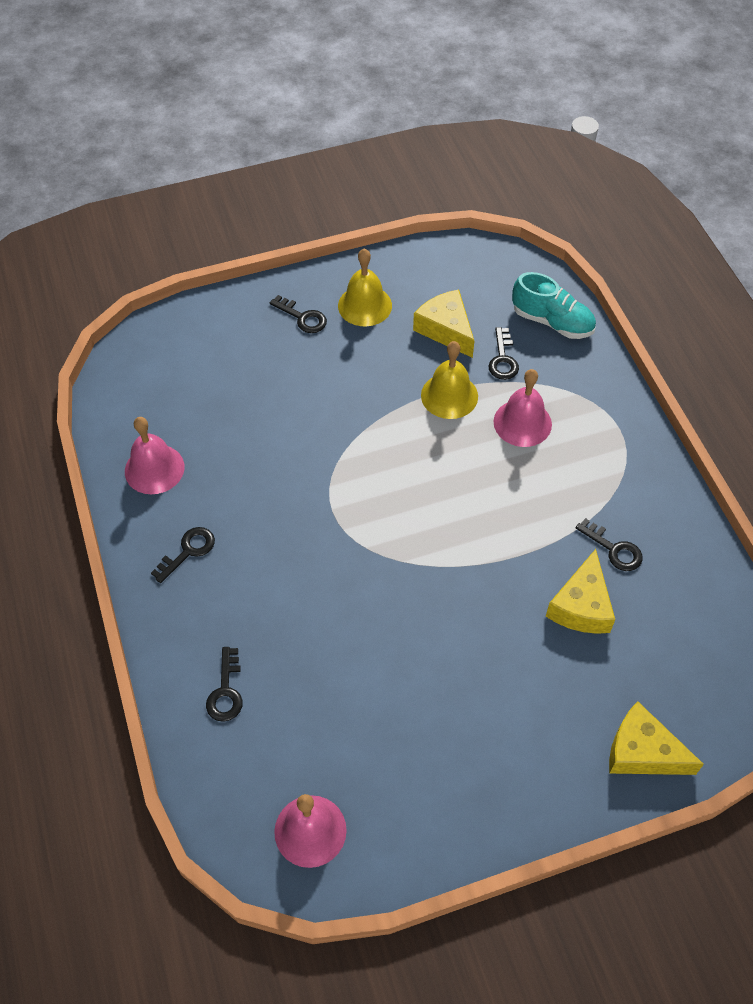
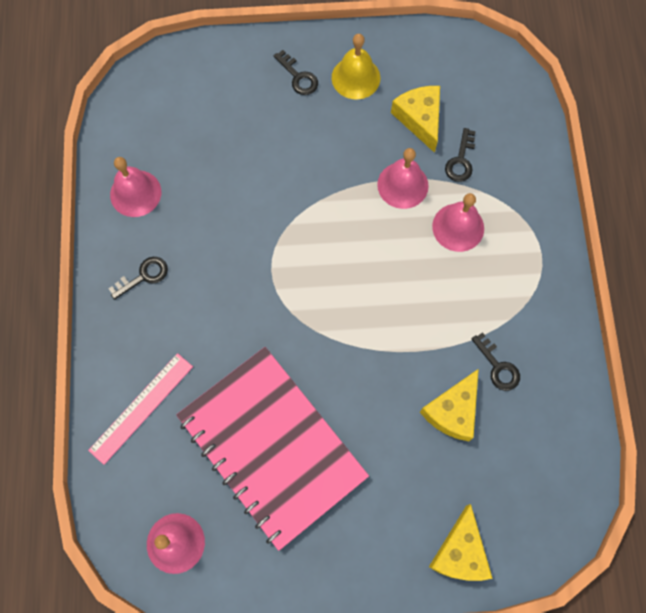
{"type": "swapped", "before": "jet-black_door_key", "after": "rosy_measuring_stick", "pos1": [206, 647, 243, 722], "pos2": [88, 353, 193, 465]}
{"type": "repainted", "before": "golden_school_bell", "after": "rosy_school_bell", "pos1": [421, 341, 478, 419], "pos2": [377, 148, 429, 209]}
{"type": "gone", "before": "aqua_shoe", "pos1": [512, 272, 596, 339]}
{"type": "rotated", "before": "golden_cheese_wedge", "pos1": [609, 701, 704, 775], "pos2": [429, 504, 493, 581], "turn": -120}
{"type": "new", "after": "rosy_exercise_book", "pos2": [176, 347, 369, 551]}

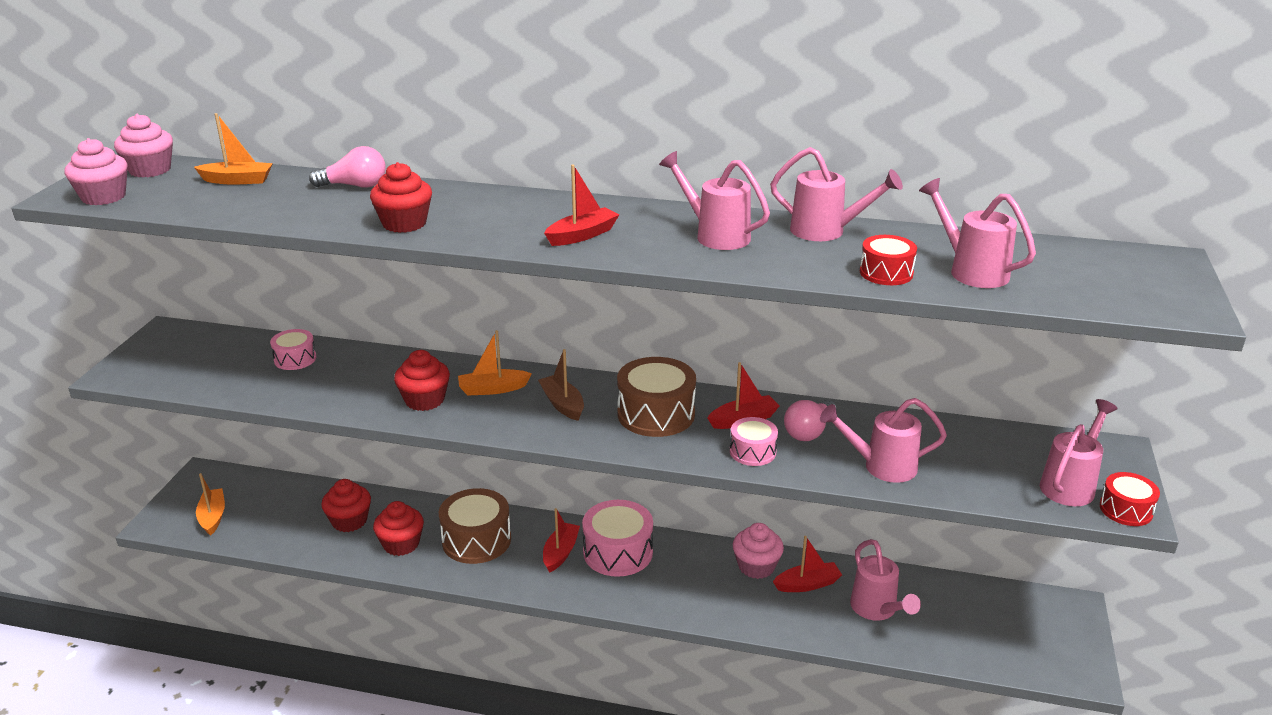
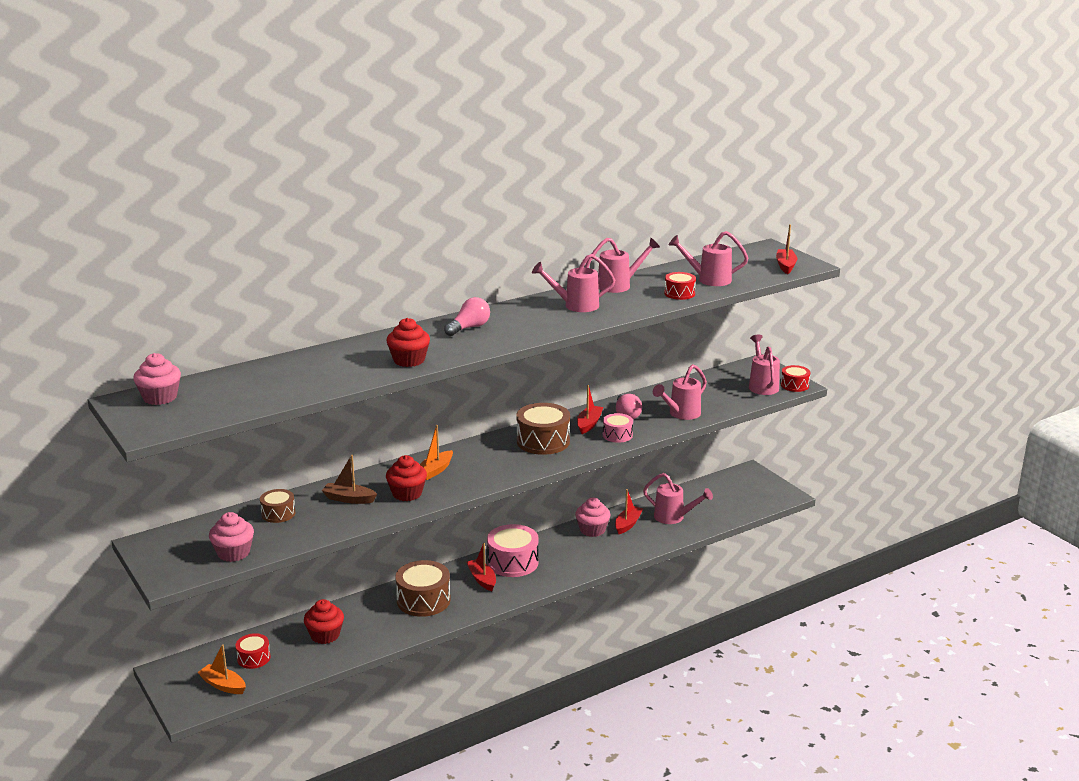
{"type": "shifted", "before": "rosy_muffin", "pos1": [65, 138, 127, 205], "pos2": [209, 512, 254, 562]}
{"type": "gone", "before": "orange-coloured_boat", "pos1": [194, 113, 273, 185]}
{"type": "repainted", "before": "rosy_snare_drum", "after": "russet_snare_drum", "pos1": [270, 329, 316, 370], "pos2": [260, 489, 295, 523]}
{"type": "shifted", "before": "rosy_light_bulb", "pos1": [309, 146, 386, 188], "pos2": [444, 297, 490, 336]}
{"type": "gone", "before": "scarlet_muffin", "pos1": [373, 501, 424, 556]}
{"type": "shifted", "before": "russet_boat", "pos1": [538, 349, 584, 421], "pos2": [322, 455, 377, 504]}
{"type": "shifted", "before": "scarlet_boat", "pos1": [544, 165, 619, 246], "pos2": [776, 224, 798, 274]}
{"type": "new", "after": "scarlet_snare_drum", "pos2": [235, 633, 271, 669]}

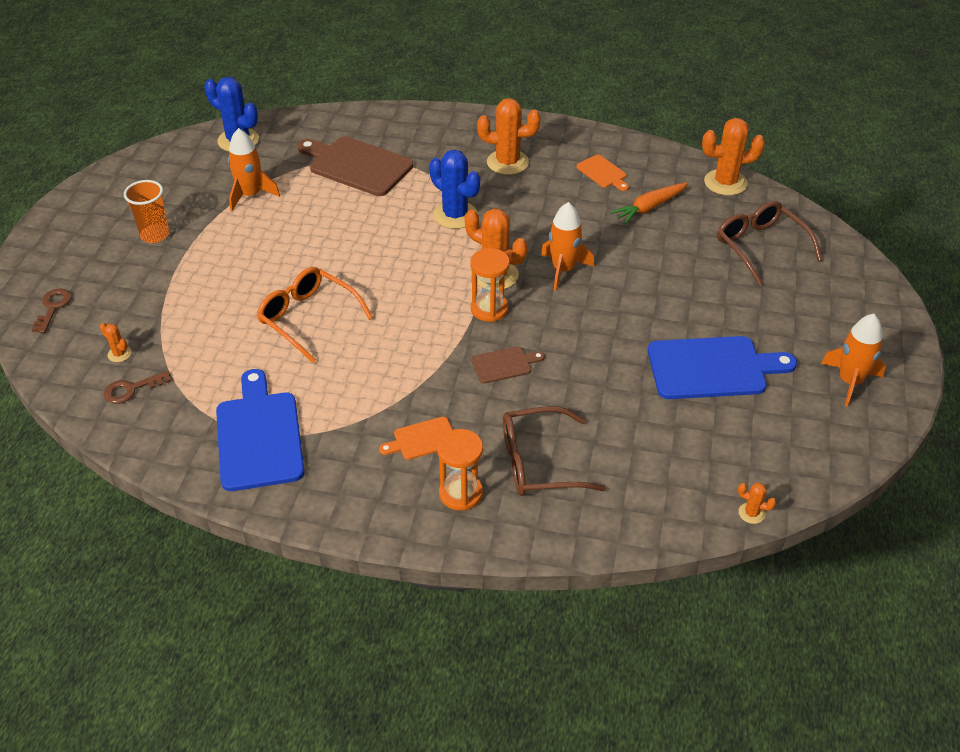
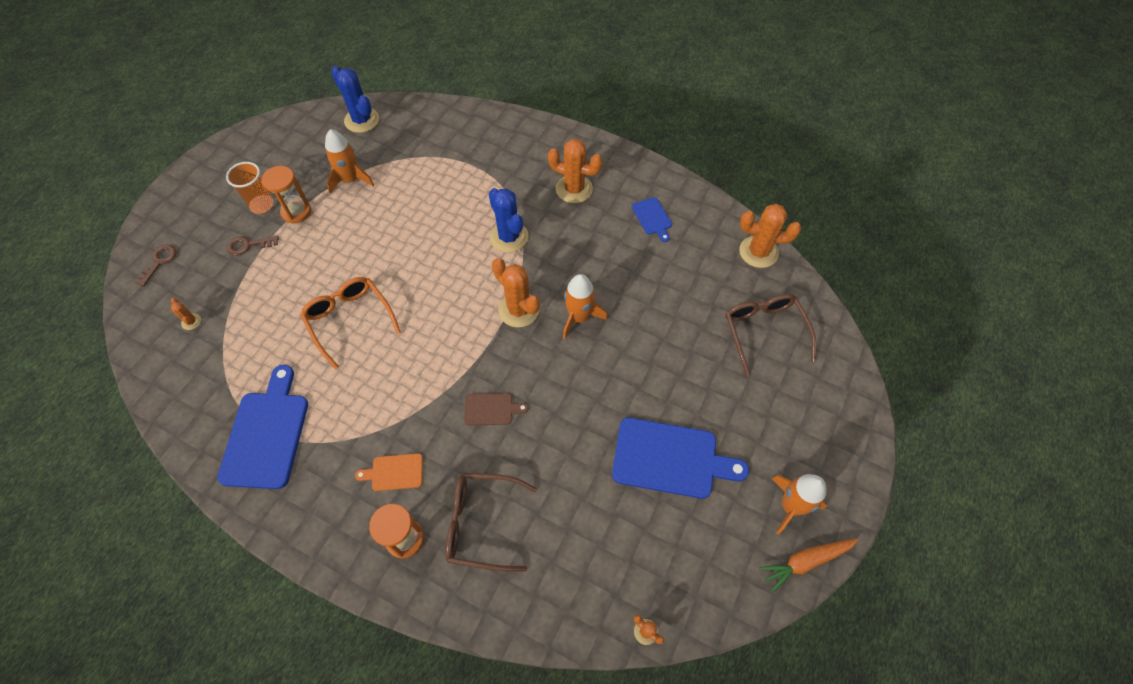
{"type": "shifted", "before": "russet_door_key", "pos1": [104, 371, 171, 404], "pos2": [227, 236, 279, 256]}
{"type": "gone", "before": "russet_bread_board", "pos1": [297, 137, 413, 196]}
{"type": "shifted", "before": "orange-coloured_sand_timer", "pos1": [470, 248, 510, 322], "pos2": [262, 166, 311, 224]}
{"type": "repainted", "before": "orange-coloured_bread_board", "after": "cobalt_bread_board", "pos1": [576, 155, 629, 191], "pos2": [632, 197, 672, 242]}
{"type": "shifted", "before": "orange-coloured_carrot", "pos1": [610, 183, 688, 224], "pos2": [759, 538, 859, 592]}

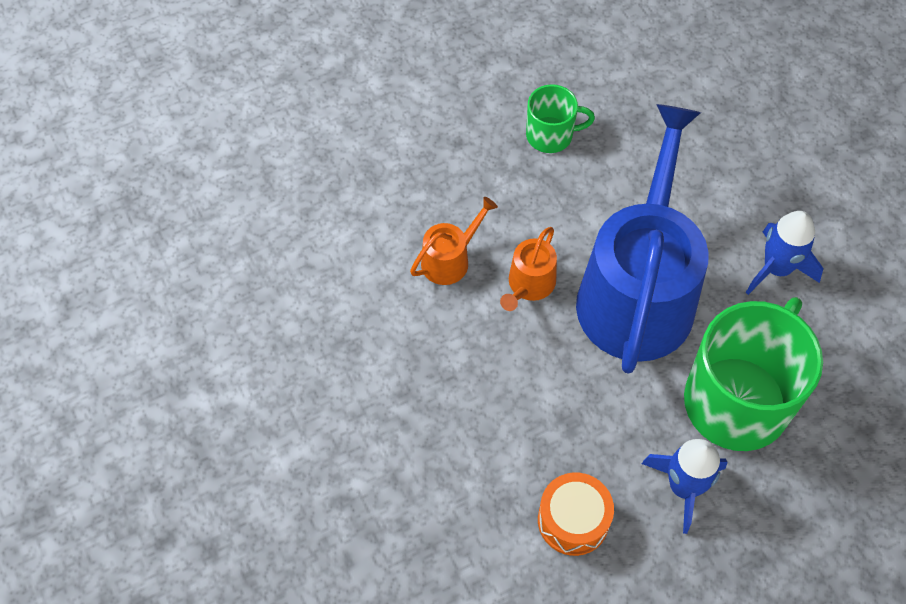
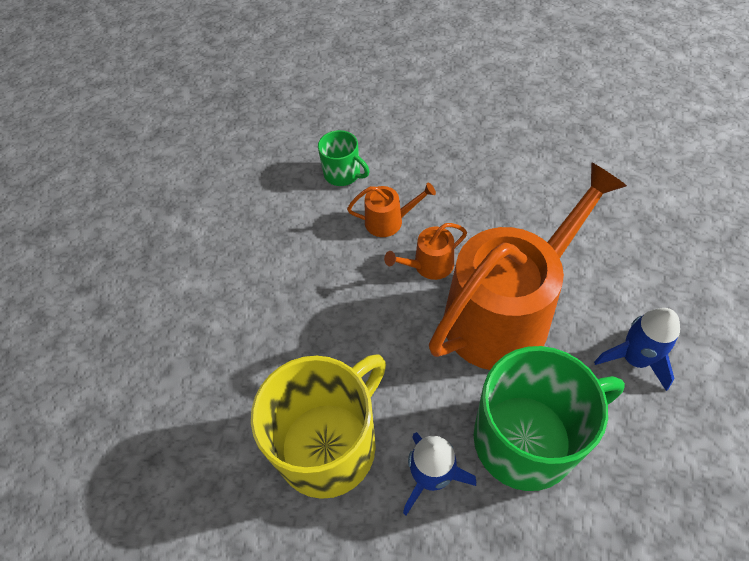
{"type": "shifted", "before": "leaf-green_coffee_mug", "pos1": [526, 84, 595, 153], "pos2": [318, 130, 370, 186]}
{"type": "swapped", "before": "orange-coloured_snare_drum", "after": "golden_coffee_mug", "pos1": [538, 473, 614, 556], "pos2": [251, 354, 386, 499]}
{"type": "repainted", "before": "cobalt_watering_pot", "after": "orange-coloured_watering_pot", "pos1": [576, 104, 709, 374], "pos2": [429, 162, 627, 370]}

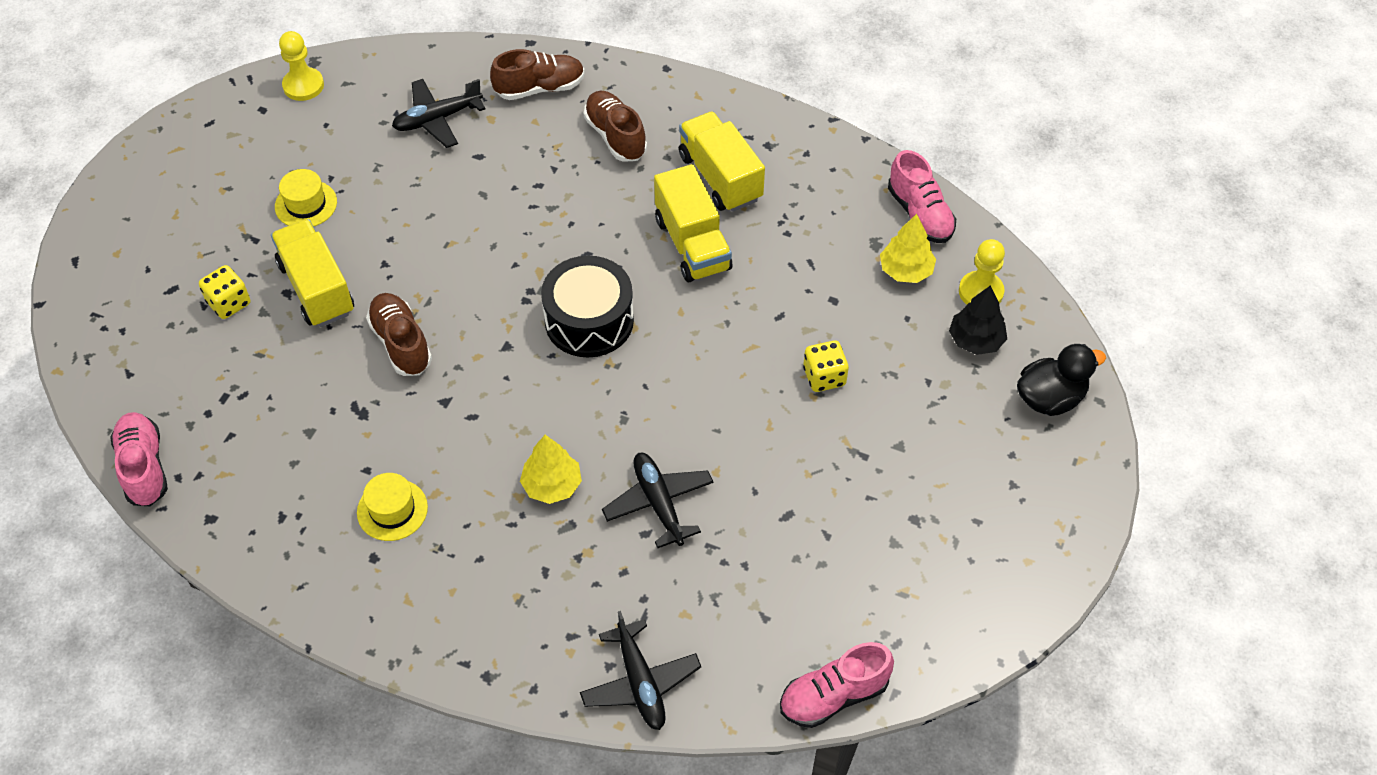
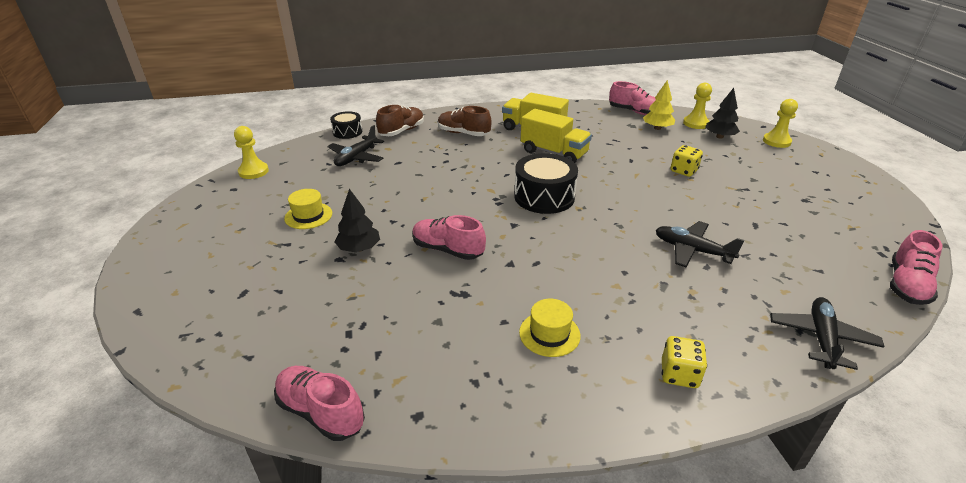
{"type": "shifted", "before": "golden_die", "pos1": [199, 265, 250, 319], "pos2": [662, 336, 707, 388]}
{"type": "swapped", "before": "golden_truck", "after": "jet-black_tree", "pos1": [271, 219, 354, 327], "pos2": [335, 189, 380, 252]}
{"type": "repainted", "before": "russet_shoe", "after": "rosy_shoe", "pos1": [366, 293, 432, 376], "pos2": [412, 215, 486, 260]}
{"type": "gone", "before": "golden_tree", "pos1": [520, 435, 582, 504]}
{"type": "rotated", "before": "jet-black_plane", "pos1": [580, 611, 701, 730], "pos2": [770, 297, 885, 370], "turn": -105}
{"type": "swapped", "before": "jet-black_toy_duck", "after": "golden_pawn", "pos1": [1017, 344, 1106, 416], "pos2": [763, 99, 798, 148]}
{"type": "new", "after": "jet-black_snare_drum", "pos2": [330, 111, 362, 139]}

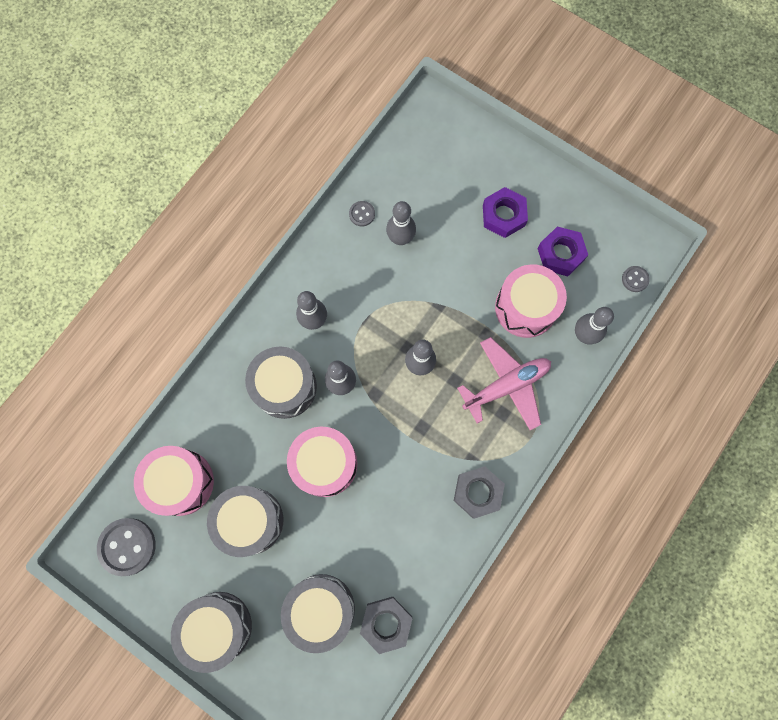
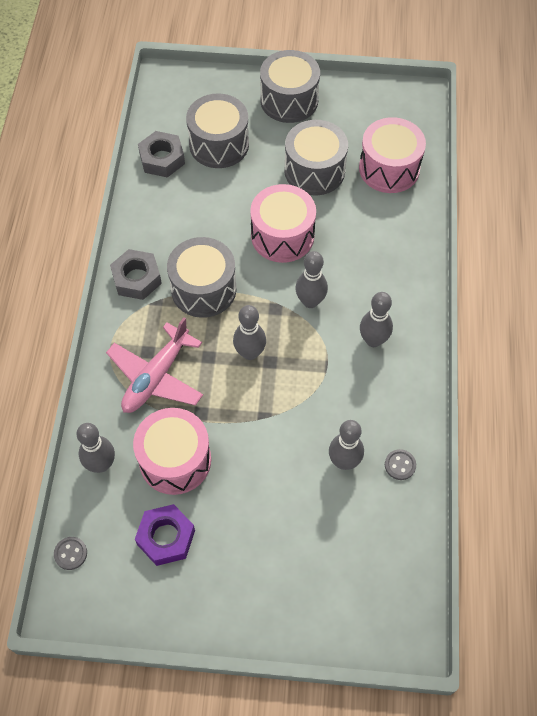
{"type": "gone", "before": "ash-grey_button", "pos1": [97, 518, 156, 576]}
{"type": "shifted", "before": "ash-grey_snare_drum", "pos1": [245, 347, 317, 419], "pos2": [167, 237, 236, 318]}
{"type": "gone", "before": "royal_purple_hex_nut", "pos1": [483, 187, 528, 238]}

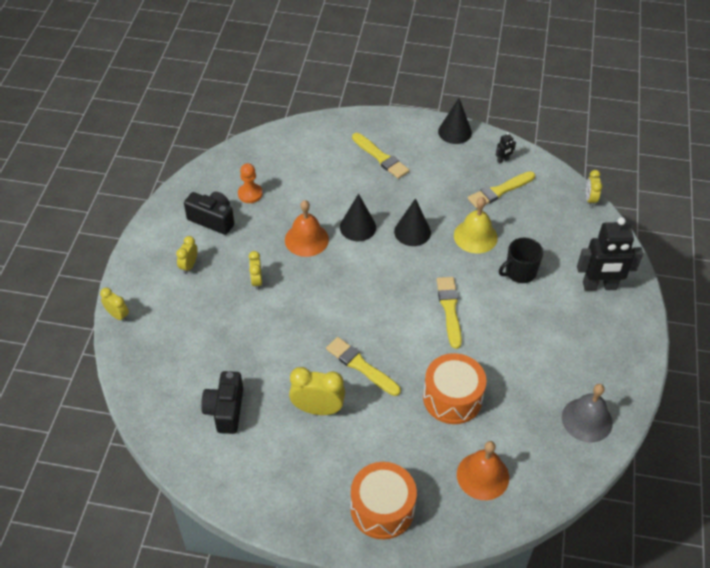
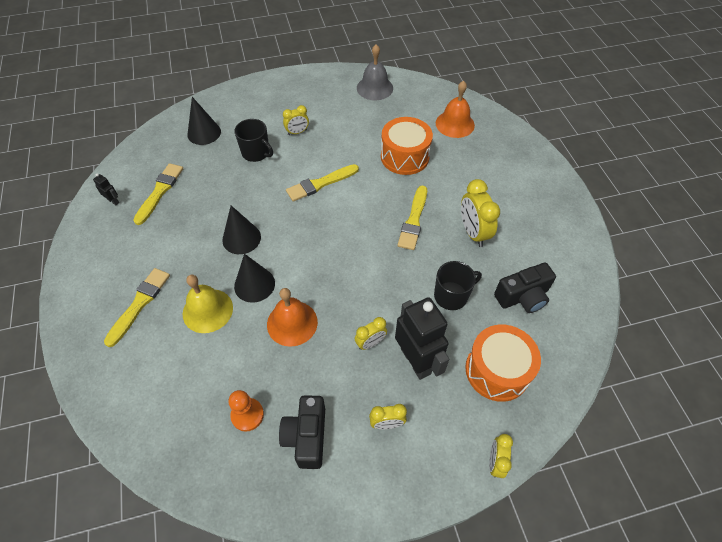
{"type": "shifted", "before": "orange-coloured_snare_drum", "pos1": [351, 462, 417, 539], "pos2": [465, 325, 541, 402]}
{"type": "shifted", "before": "jet-black_cone_shape", "pos1": [438, 98, 472, 144], "pos2": [188, 97, 221, 145]}
{"type": "shifted", "before": "golden_school_bell", "pos1": [454, 197, 498, 254], "pos2": [183, 275, 233, 333]}
{"type": "rotated", "before": "golden_paint_brush", "pos1": [468, 171, 535, 208], "pos2": [133, 163, 183, 225], "turn": -105}
{"type": "shifted", "before": "jet-black_toy_robot", "pos1": [577, 217, 643, 291], "pos2": [395, 297, 449, 380]}
{"type": "shifted", "before": "golden_clock", "pos1": [586, 170, 602, 207], "pos2": [283, 105, 309, 135]}
{"type": "new", "after": "jet-black_coffee_mug", "pos2": [434, 261, 482, 310]}

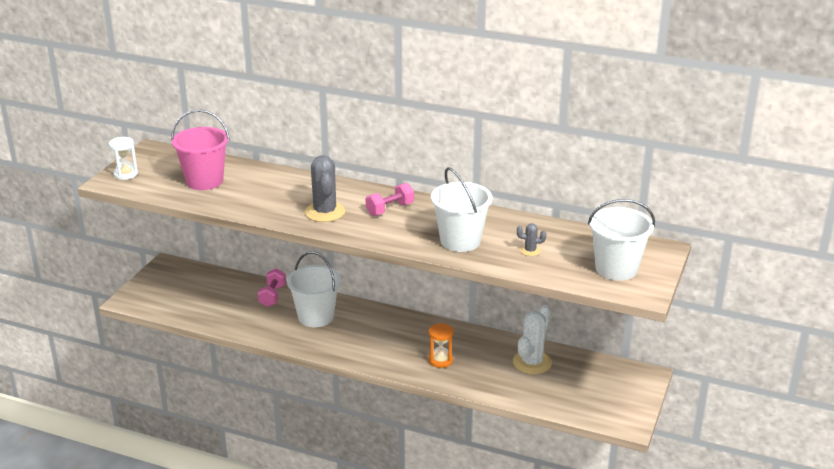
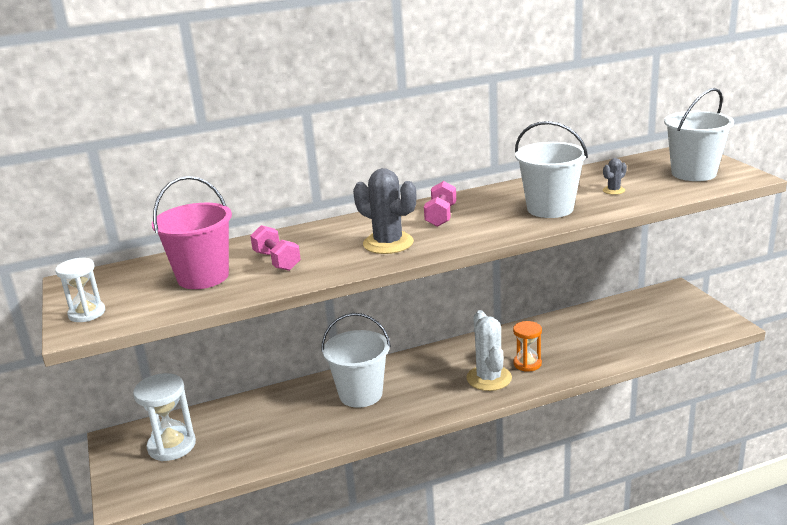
{"type": "shifted", "before": "rosy_hand_weight", "pos1": [258, 268, 286, 307], "pos2": [250, 225, 301, 271]}
{"type": "shifted", "before": "pure_white_saguaro_cactus", "pos1": [513, 305, 552, 374], "pos2": [466, 310, 512, 391]}
{"type": "new", "after": "pure_white_sand_timer", "pos2": [133, 373, 196, 461]}

